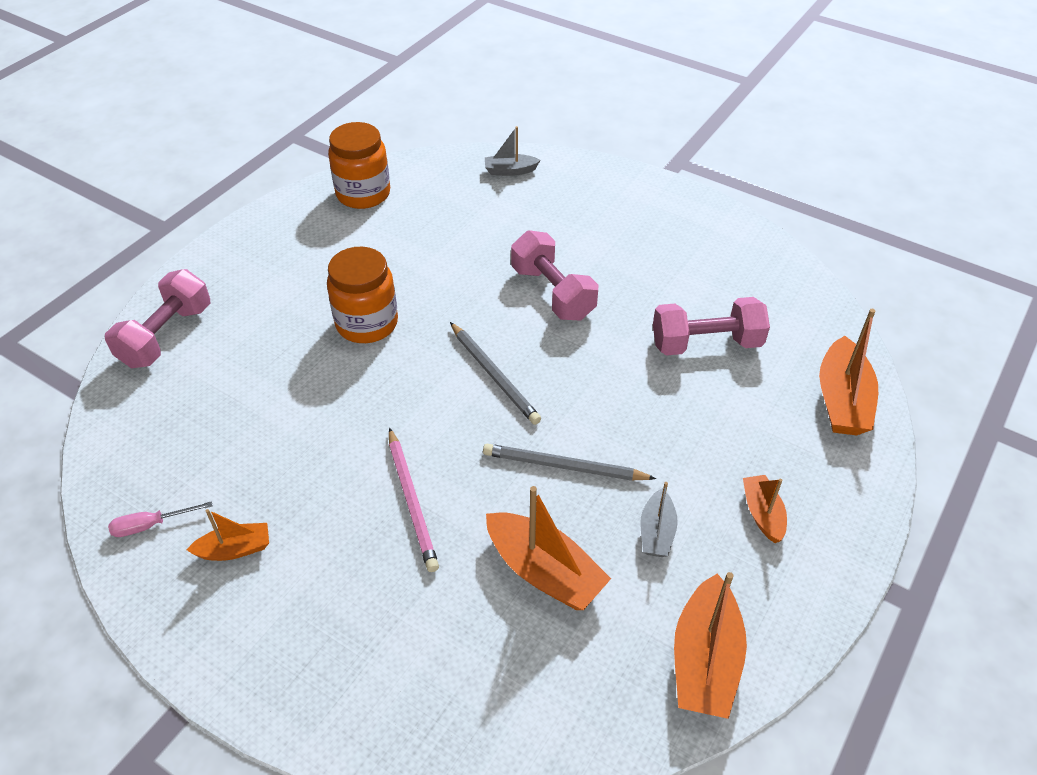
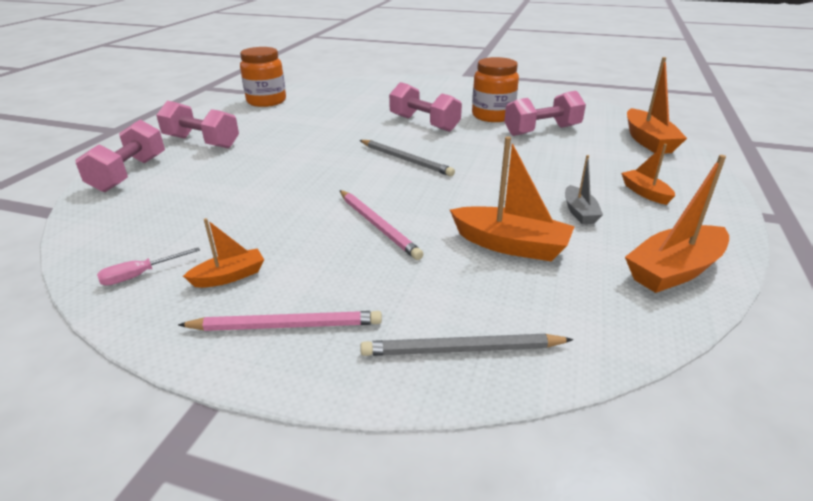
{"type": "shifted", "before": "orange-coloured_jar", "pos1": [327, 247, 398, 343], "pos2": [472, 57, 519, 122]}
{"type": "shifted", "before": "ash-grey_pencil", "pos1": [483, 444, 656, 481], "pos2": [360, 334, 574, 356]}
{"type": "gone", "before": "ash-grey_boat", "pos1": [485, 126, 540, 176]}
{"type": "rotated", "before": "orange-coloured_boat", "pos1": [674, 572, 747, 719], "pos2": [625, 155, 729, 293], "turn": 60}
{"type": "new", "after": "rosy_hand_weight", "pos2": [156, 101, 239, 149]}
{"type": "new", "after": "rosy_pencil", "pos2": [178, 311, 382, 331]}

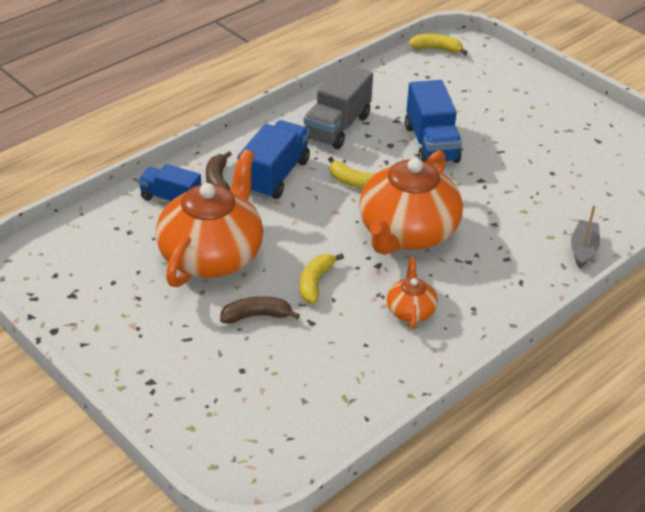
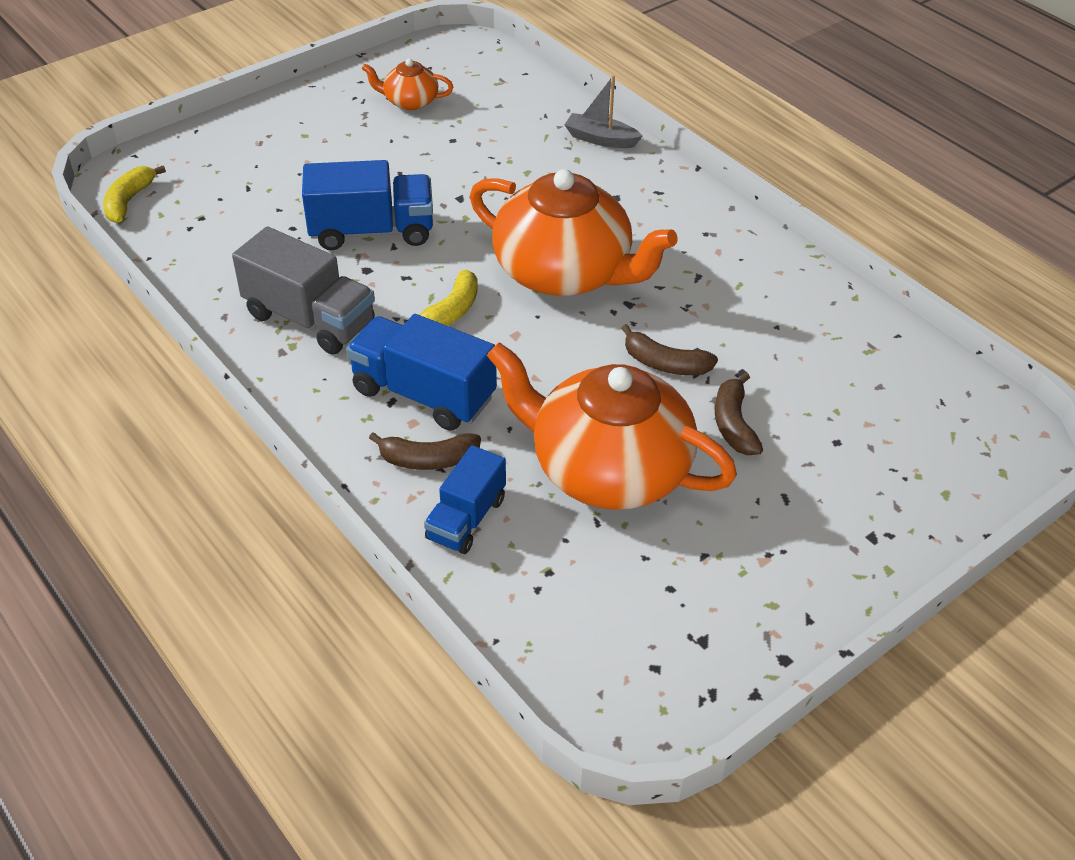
{"type": "repainted", "before": "golden_banana_fruit", "after": "russet_banana_fruit", "pos1": [300, 253, 344, 304], "pos2": [621, 324, 718, 375]}
{"type": "shifted", "before": "orange-coloured_teapot", "pos1": [387, 257, 438, 330], "pos2": [362, 58, 453, 110]}

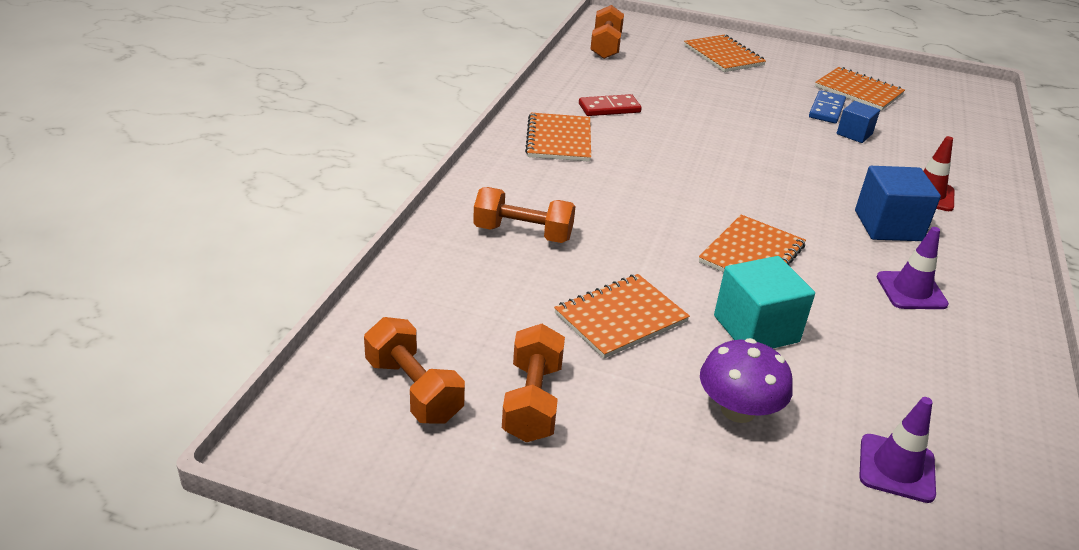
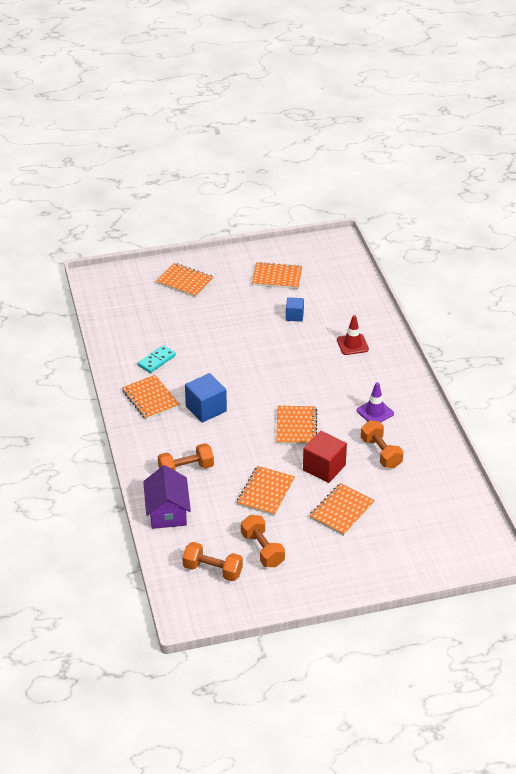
{"type": "repainted", "before": "scarlet_domino_piece", "after": "aqua_domino_piece", "pos1": [579, 94, 642, 116], "pos2": [138, 345, 176, 373]}
{"type": "shifted", "before": "orange-coloured_hand_weight", "pos1": [590, 5, 624, 59], "pos2": [361, 420, 404, 468]}
{"type": "swapped", "before": "royal_purple_toadstool", "after": "orange-coloured_exercise_book", "pos1": [700, 338, 793, 423], "pos2": [309, 483, 375, 536]}
{"type": "repainted", "before": "aqua_cube", "after": "scarlet_cube", "pos1": [714, 256, 815, 348], "pos2": [303, 431, 347, 483]}
{"type": "gone", "before": "cobalt_domino_piece", "pos1": [809, 90, 846, 123]}
{"type": "shifted", "before": "cobalt_cube", "pos1": [855, 166, 941, 241], "pos2": [185, 373, 227, 423]}
{"type": "gone", "before": "royal_purple_traffic_cone", "pos1": [859, 397, 936, 503]}
{"type": "new", "after": "royal_purple_toy_house", "pos2": [143, 465, 191, 529]}

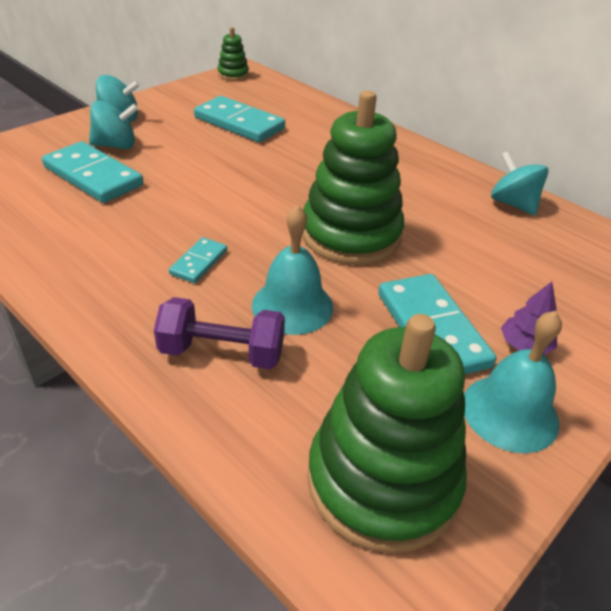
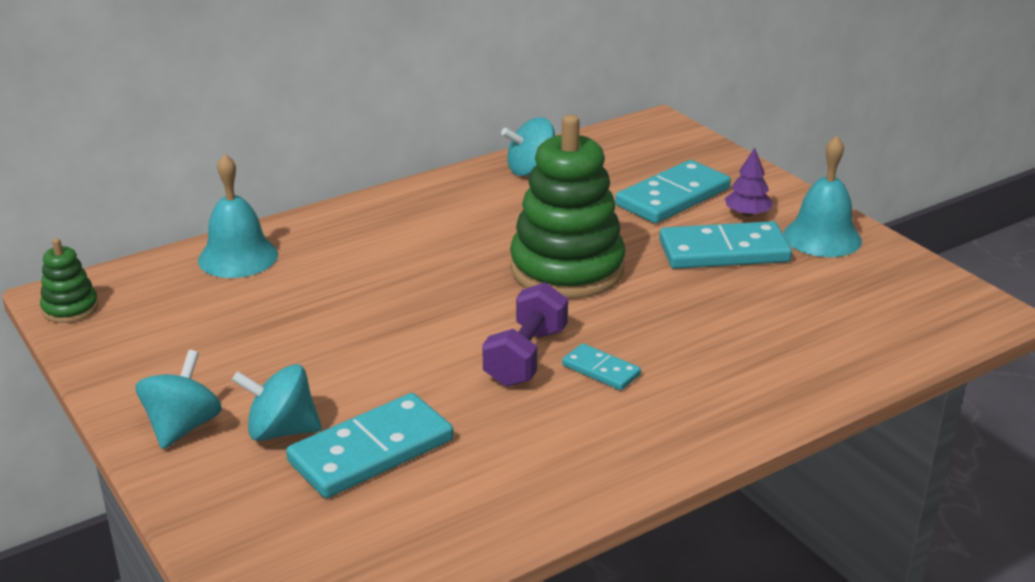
{"type": "rotated", "before": "aqua_toy_top", "pos1": [89, 101, 138, 149], "pos2": [232, 364, 322, 441], "turn": -90}
{"type": "shifted", "before": "royal_purple_hand_weight", "pos1": [154, 297, 285, 369], "pos2": [482, 282, 568, 387]}
{"type": "shifted", "before": "aqua_domino_piece", "pos1": [194, 96, 285, 142], "pos2": [615, 160, 731, 224]}
{"type": "shifted", "before": "aqua_school_bell", "pos1": [252, 205, 333, 335], "pos2": [198, 154, 278, 278]}
{"type": "gone", "before": "leaf-green_ring_stacker", "pos1": [307, 314, 467, 553]}

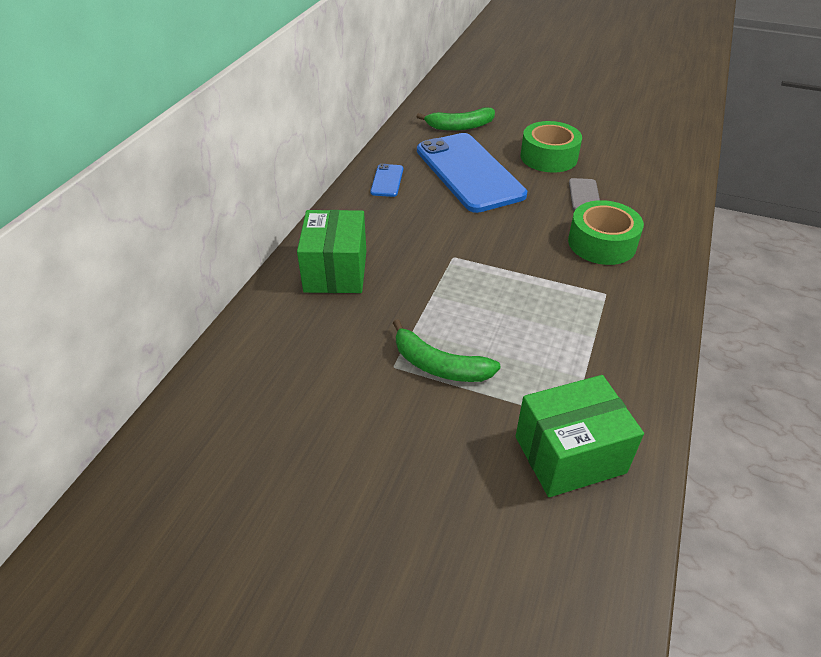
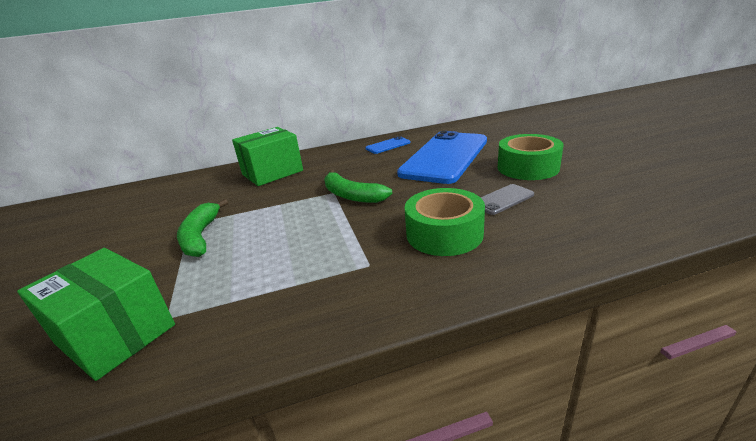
{"type": "shifted", "before": "leaf-green_banana_fruit", "pos1": [416, 107, 495, 131], "pos2": [324, 170, 392, 203]}

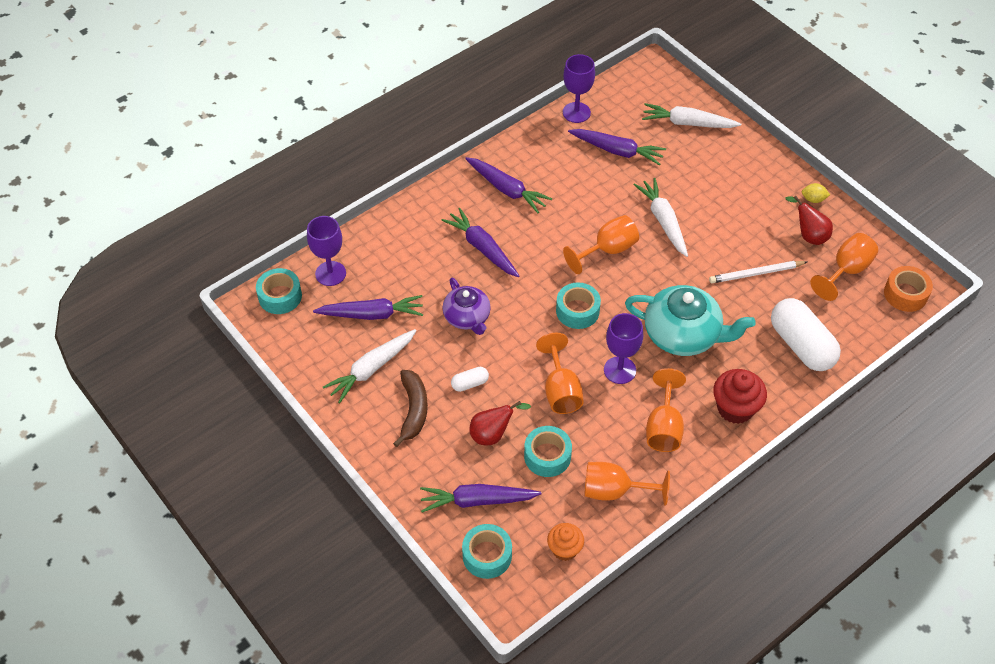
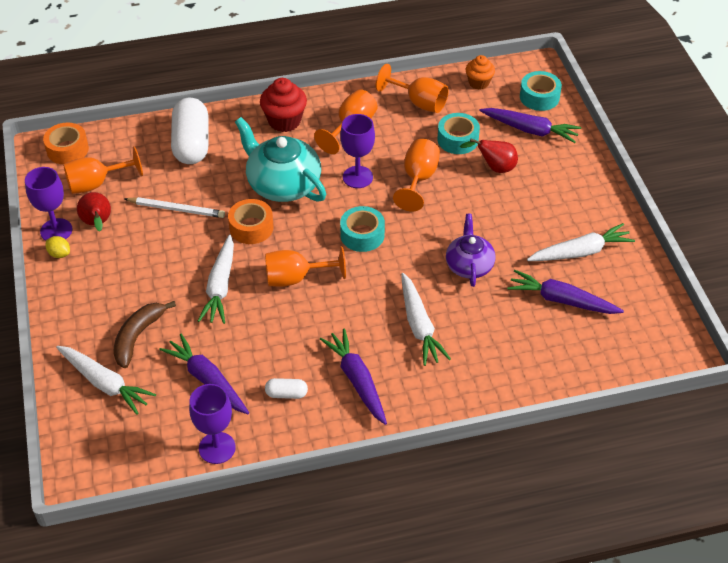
{"type": "gone", "before": "aqua_tape", "pos1": [256, 268, 302, 314]}
{"type": "shifted", "before": "royal_purple_chalice", "pos1": [307, 216, 346, 286], "pos2": [25, 167, 73, 241]}
{"type": "shifted", "before": "russet_banana_fruit", "pos1": [393, 370, 428, 447], "pos2": [113, 301, 176, 368]}
{"type": "repainted", "before": "royal_purple_carrot", "after": "pure_white_carrot", "pos1": [441, 208, 519, 277], "pos2": [401, 273, 451, 366]}
{"type": "shifted", "before": "pure_white_pill_shape", "pos1": [451, 367, 489, 392], "pos2": [265, 378, 308, 399]}
{"type": "new", "after": "orange-coloured_tape", "pos2": [228, 199, 273, 244]}

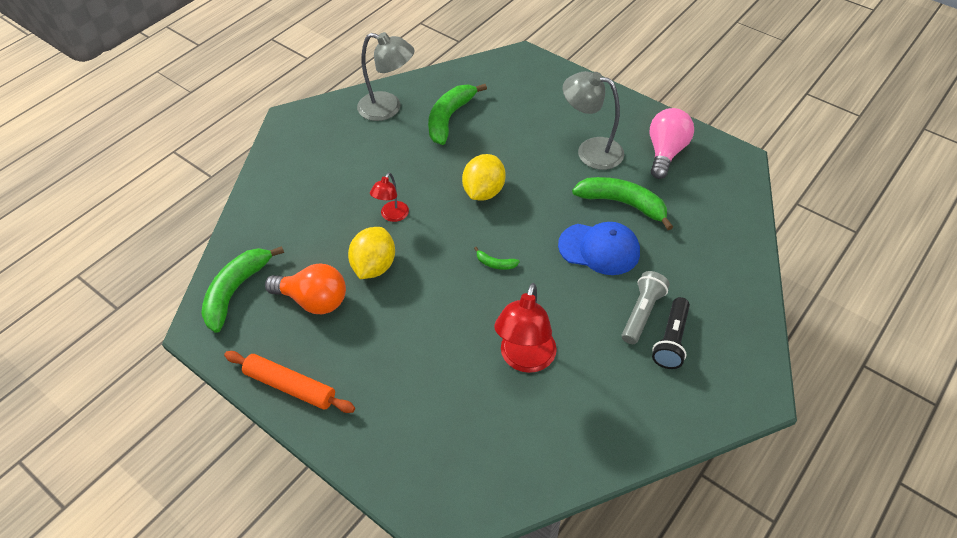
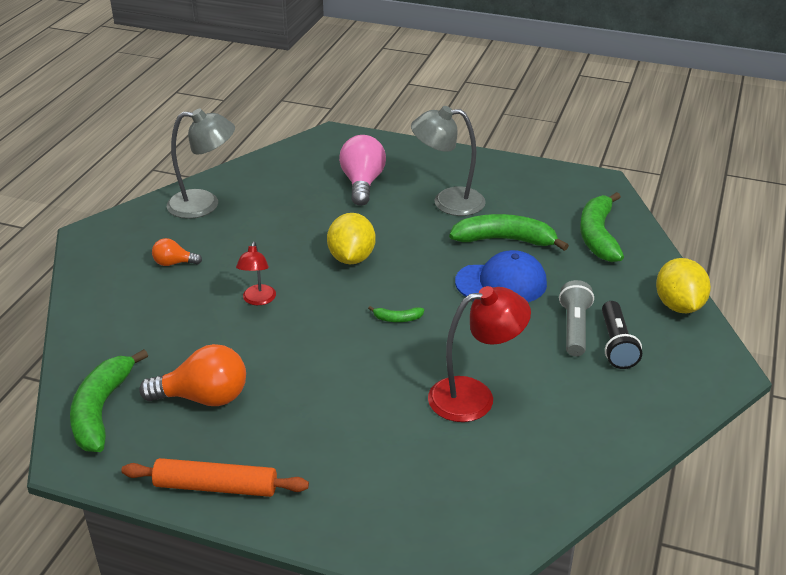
{"type": "shifted", "before": "golden_lemon", "pos1": [348, 227, 395, 279], "pos2": [656, 258, 711, 313]}
{"type": "shifted", "before": "leaf-green_banana_fruit", "pos1": [428, 84, 487, 145], "pos2": [580, 192, 624, 262]}
{"type": "rotated", "before": "scarlet_desk_lamp", "pos1": [494, 283, 557, 373], "pos2": [428, 286, 531, 422], "turn": -105}
{"type": "shifted", "before": "rosy_light_bulb", "pos1": [650, 108, 694, 179], "pos2": [339, 135, 386, 206]}
{"type": "new", "after": "orange-coloured_light_bulb", "pos2": [152, 238, 202, 266]}

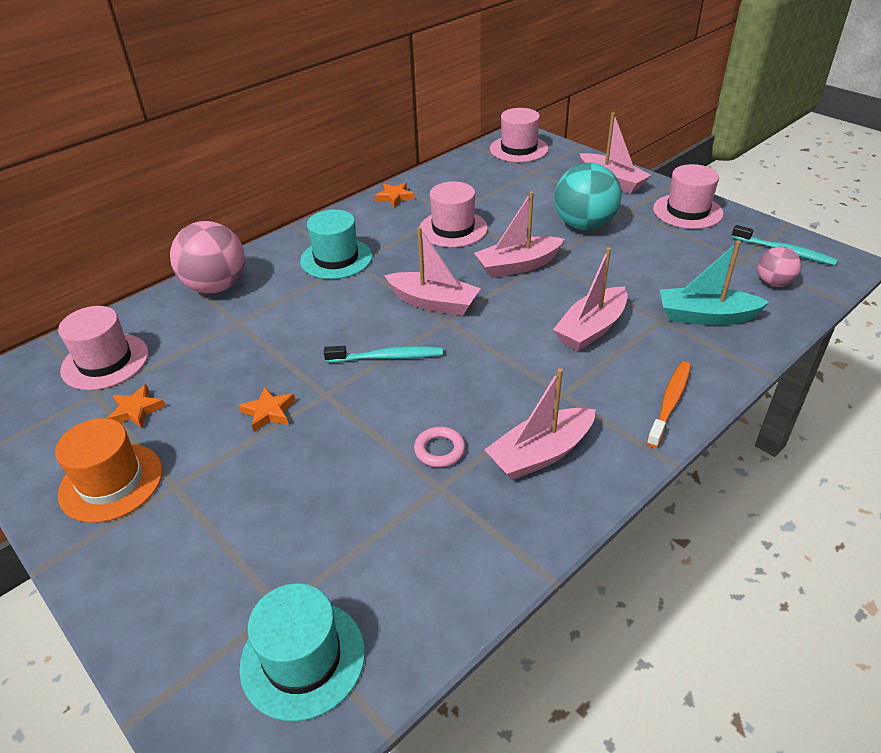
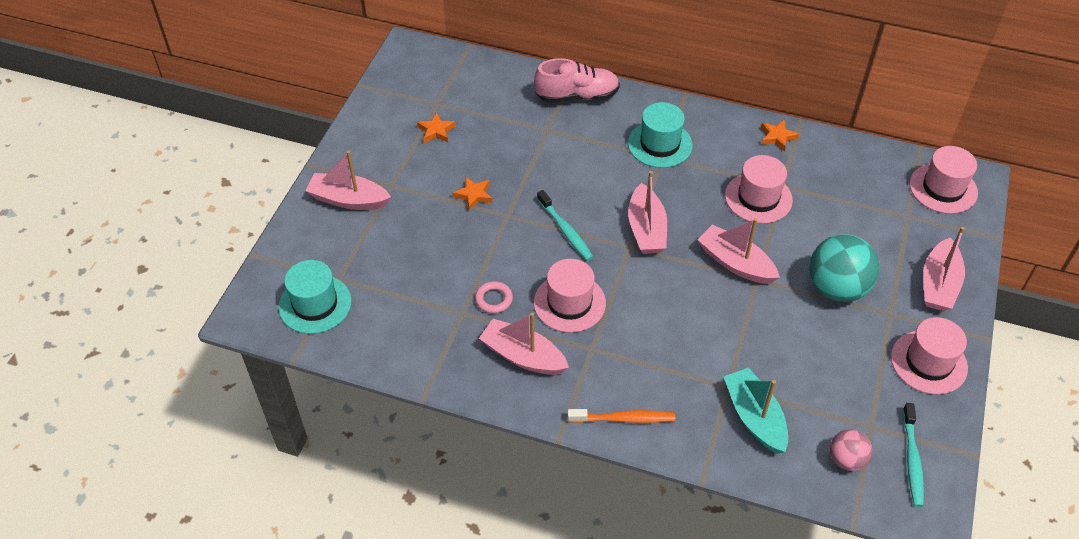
{"type": "gone", "before": "orange-coloured_top_hat", "pos1": [55, 418, 163, 523]}
{"type": "shifted", "before": "rosy_top_hat", "pos1": [58, 306, 149, 390], "pos2": [534, 259, 606, 333]}
{"type": "swapped", "before": "rosy_ball", "after": "rosy_shoe", "pos1": [170, 221, 245, 294], "pos2": [534, 58, 620, 103]}
{"type": "shifted", "before": "rosy_boat", "pos1": [553, 247, 628, 351], "pos2": [306, 150, 391, 210]}

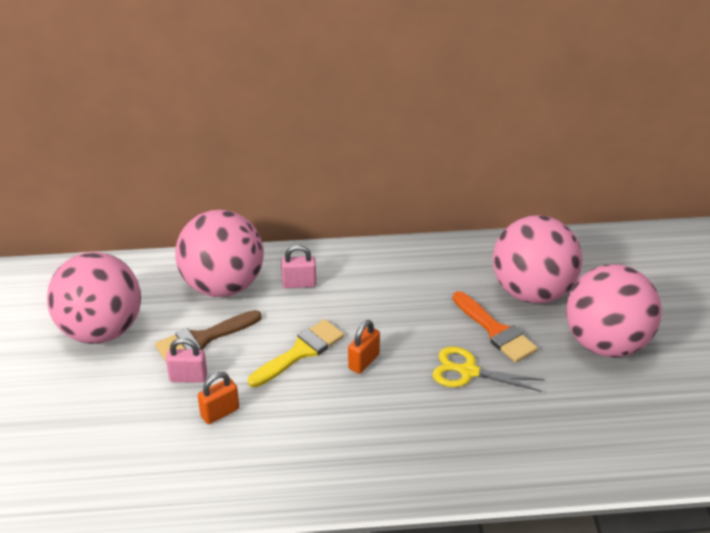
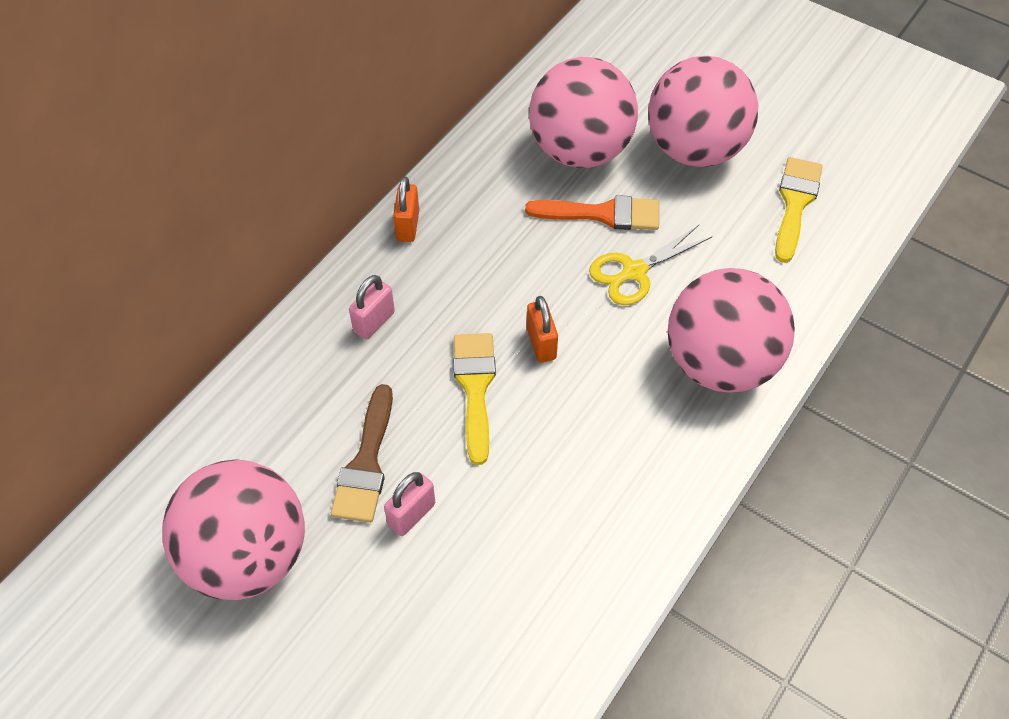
{"type": "shifted", "before": "rosy_ball", "pos1": [175, 210, 264, 297], "pos2": [667, 268, 795, 393]}
{"type": "shifted", "before": "orange-coloured_lock", "pos1": [198, 372, 239, 424], "pos2": [393, 176, 419, 242]}
{"type": "new", "after": "golden_paint_brush", "pos2": [775, 157, 823, 263]}

